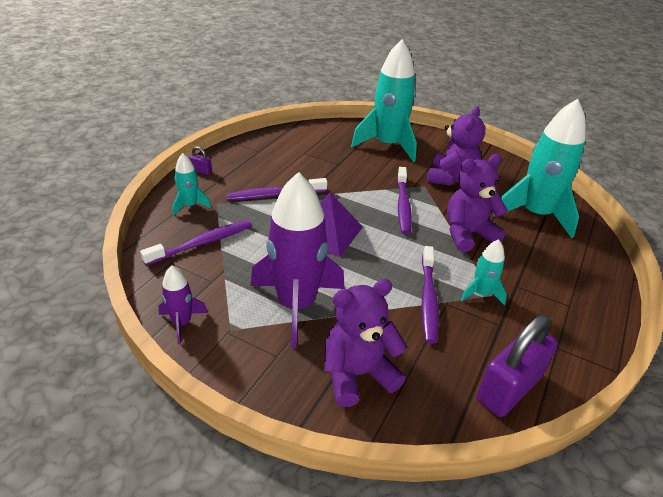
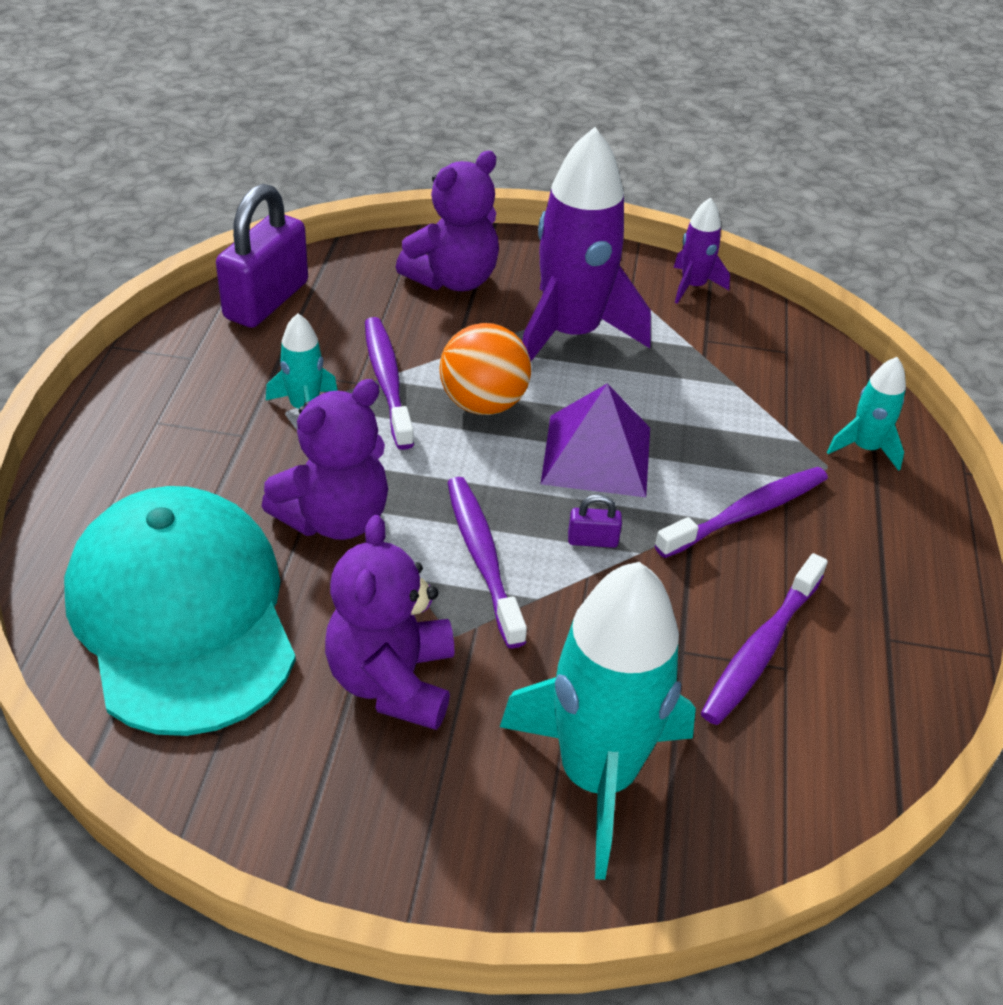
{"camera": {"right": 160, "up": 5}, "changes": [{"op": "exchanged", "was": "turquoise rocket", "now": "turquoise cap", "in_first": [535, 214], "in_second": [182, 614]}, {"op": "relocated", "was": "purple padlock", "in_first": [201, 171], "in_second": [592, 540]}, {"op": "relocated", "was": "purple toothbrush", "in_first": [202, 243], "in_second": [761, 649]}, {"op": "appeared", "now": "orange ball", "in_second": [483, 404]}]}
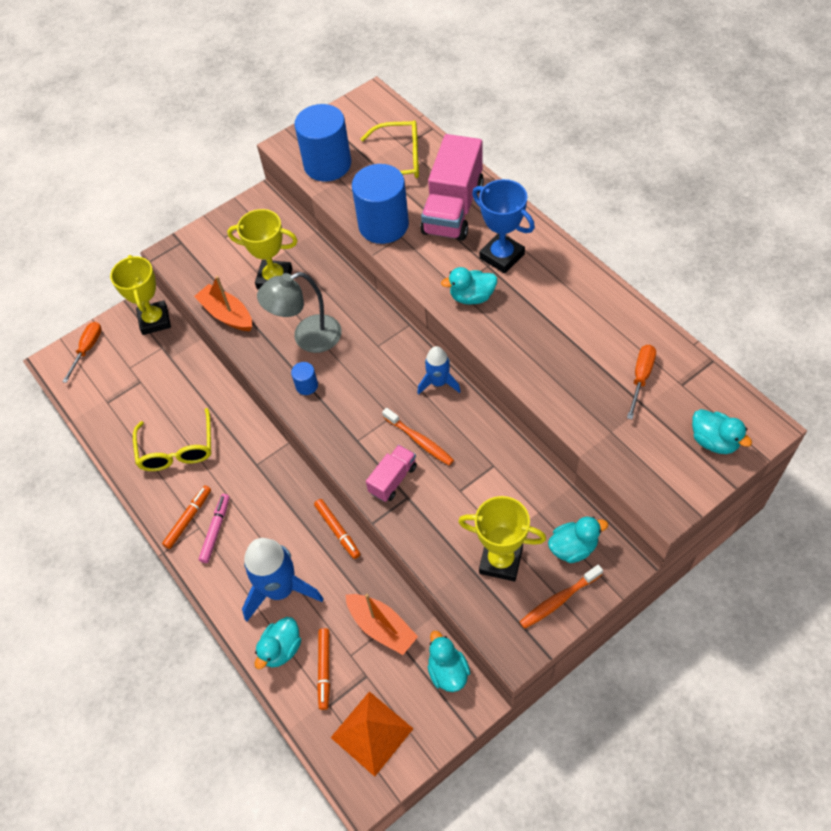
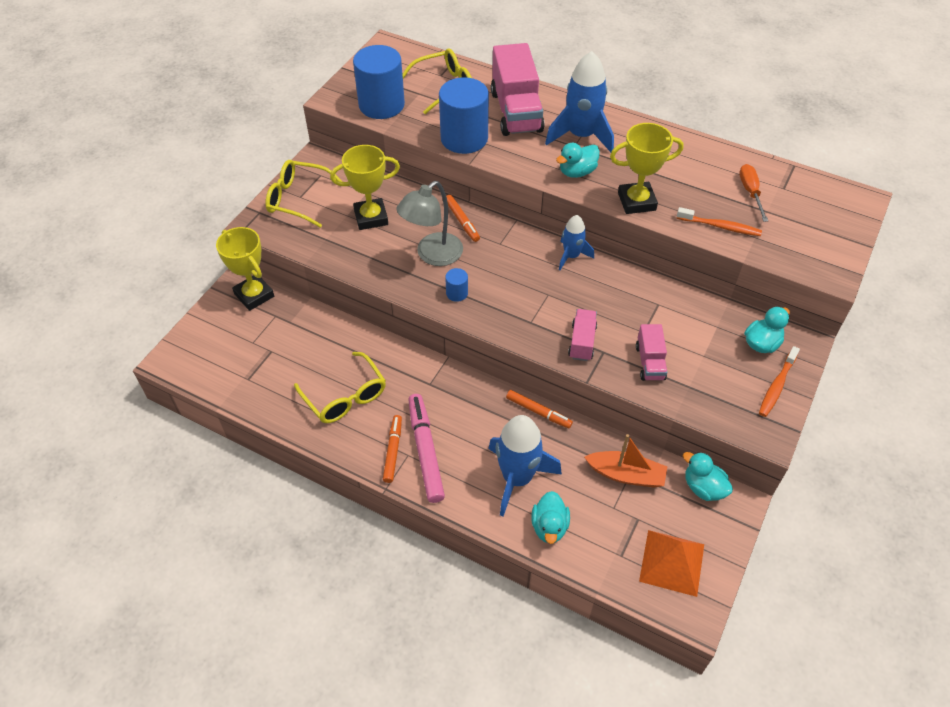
{"camera": {"right": -30, "up": -5}, "changes": [{"op": "exchanged", "was": "blue trophy", "now": "blue rocket", "in_first": [502, 256], "in_second": [581, 136]}, {"op": "missing", "was": "orange boat", "in_first": [227, 314]}, {"op": "missing", "was": "orange screwdriver", "in_first": [87, 349]}, {"op": "relocated", "was": "orange toothbrush", "in_first": [419, 441], "in_second": [720, 226]}, {"op": "missing", "was": "turquoise duck", "in_first": [714, 441]}, {"op": "size", "was": "pink marker", "in_first": [216, 530], "in_second": [425, 451], "ratio": 1.63}, {"op": "relocated", "was": "yellow trophy", "in_first": [500, 561], "in_second": [636, 201]}, {"op": "relocated", "was": "orange marker", "in_first": [324, 670], "in_second": [462, 221]}, {"op": "appeared", "now": "yellow glasses", "in_second": [298, 199]}, {"op": "appeared", "now": "pink truck", "in_second": [650, 362]}]}
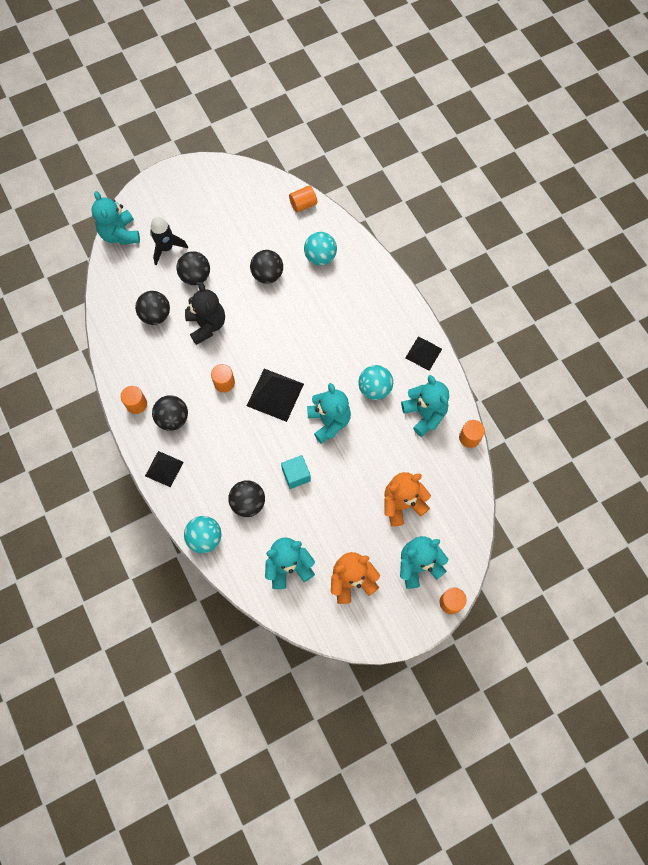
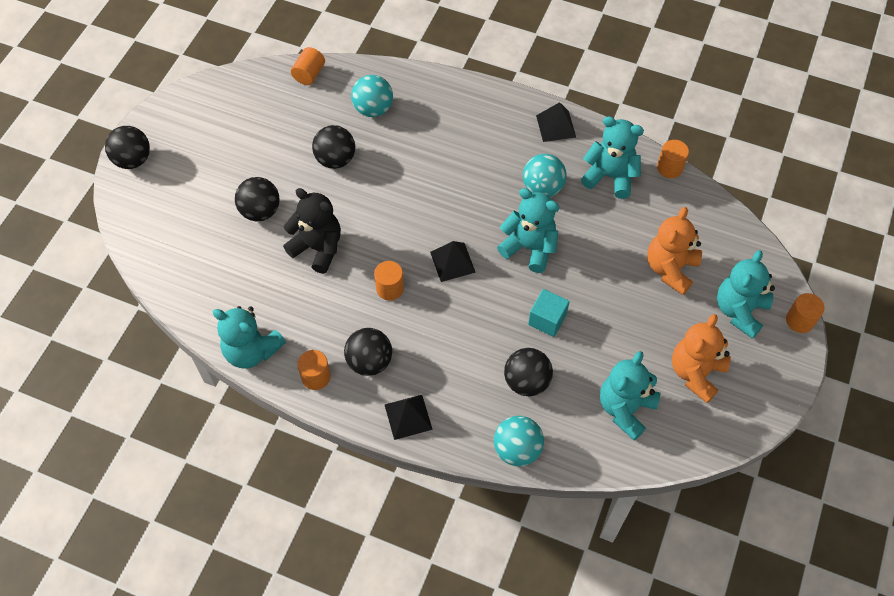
{"camera": {"right": -40, "up": -10}, "changes": [{"op": "relocated", "was": "turquoise teddy bear", "in_first": [120, 234], "in_second": [252, 351]}, {"op": "missing", "was": "black rocket", "in_first": [166, 248]}, {"op": "relocated", "was": "black ball", "in_first": [156, 315], "in_second": [133, 160]}, {"op": "size", "was": "black pyramid", "in_first": [275, 394], "in_second": [452, 262], "ratio": 0.64}]}
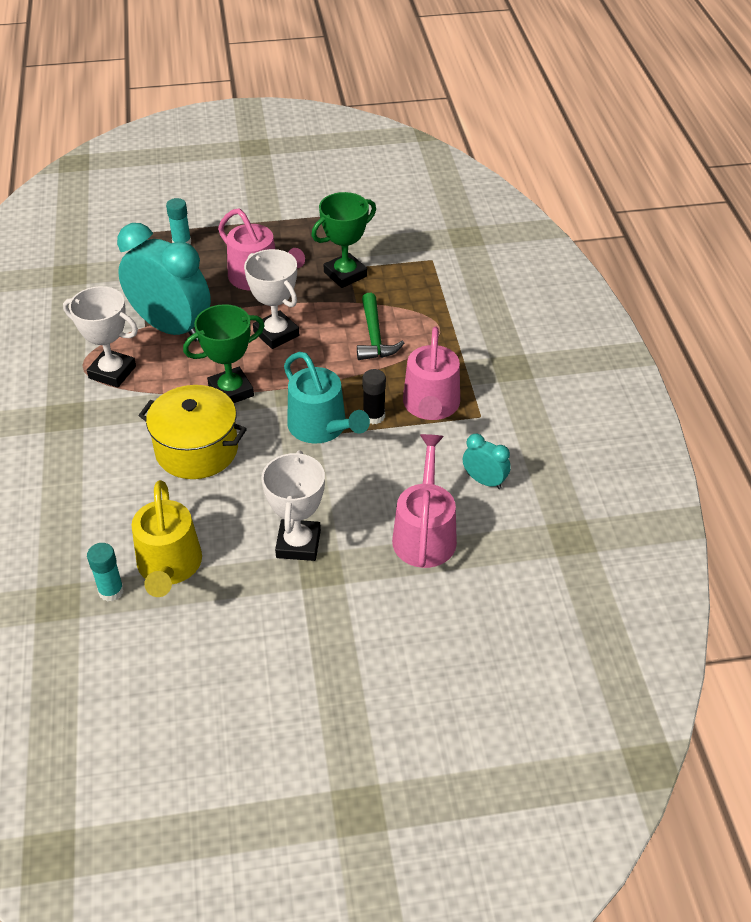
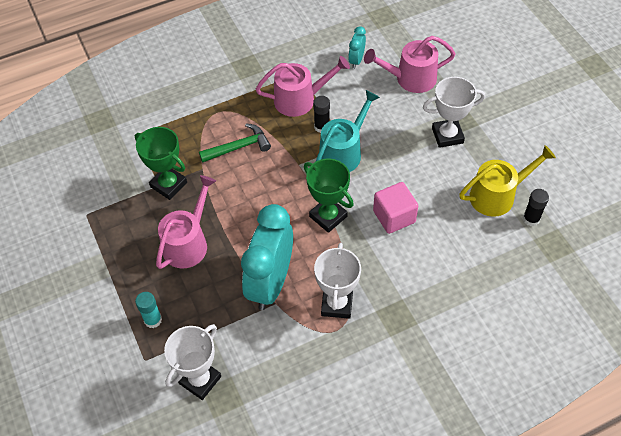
{"camera": {"right": -105, "up": 10}, "changes": [{"op": "relocated", "was": "white trophy", "in_first": [276, 334], "in_second": [200, 380]}, {"op": "exchanged", "was": "yellow pot", "now": "pink cube", "in_first": [197, 450], "in_second": [394, 216]}, {"op": "colour", "was": "turquoise glue stick", "now": "black glue stick", "in_first": [111, 591], "in_second": [531, 219]}]}
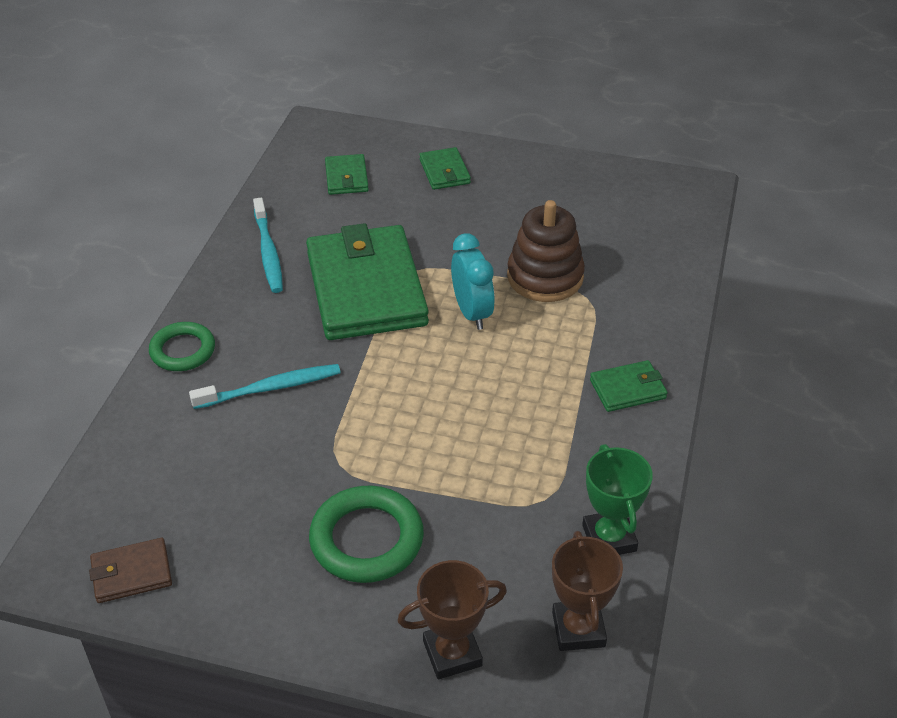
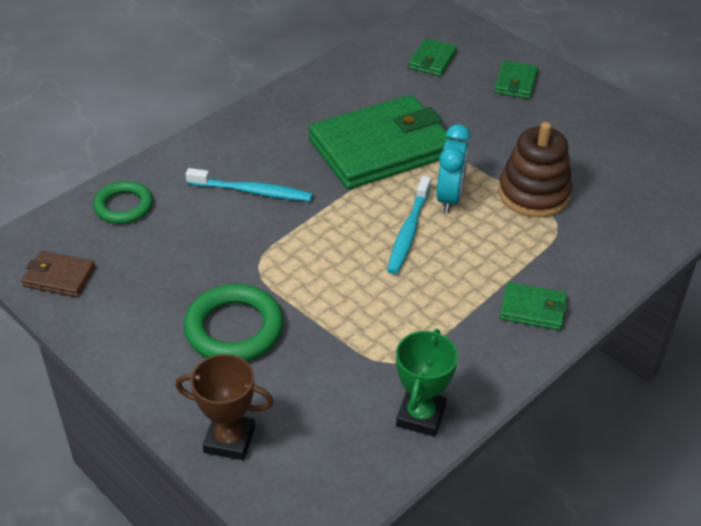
{"camera": {"right": 30, "up": 0}, "changes": [{"op": "relocated", "was": "turquoise toothbrush", "in_first": [268, 252], "in_second": [408, 231]}, {"op": "spun", "was": "green wallet", "in_first": [366, 289], "in_second": [380, 148], "clockwise": 45}, {"op": "relocated", "was": "green ring", "in_first": [183, 350], "in_second": [123, 206]}, {"op": "missing", "was": "brown trophy", "in_first": [578, 629]}]}
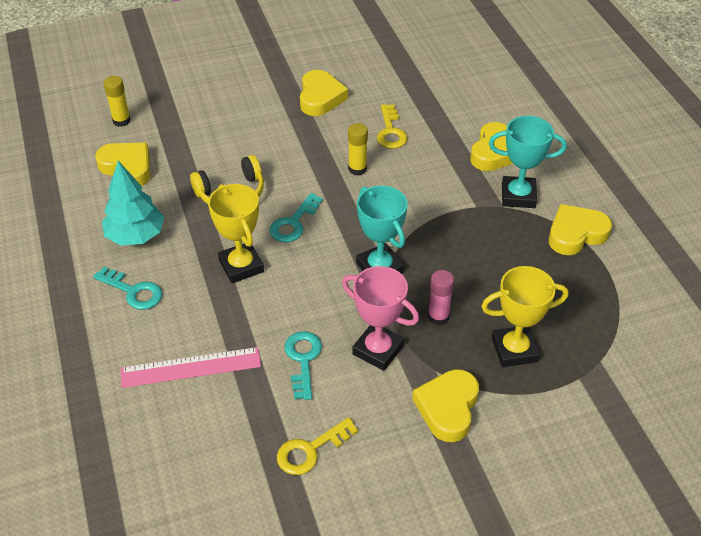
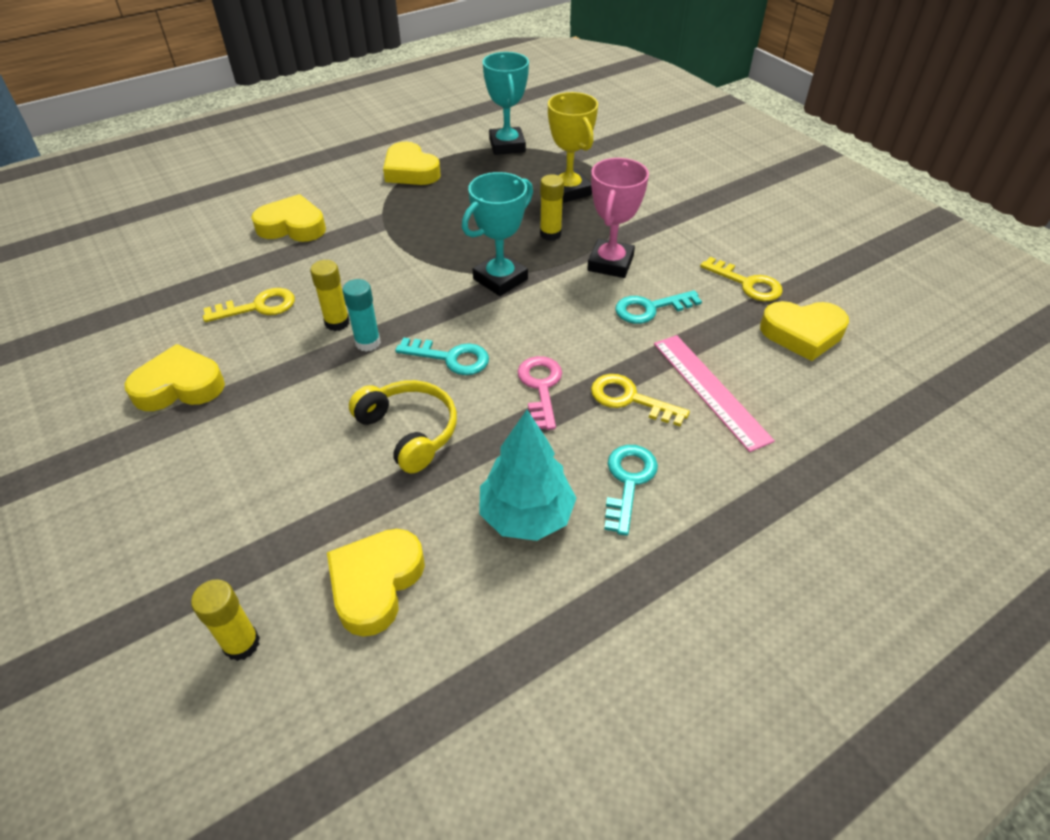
{"camera": {"right": -105, "up": 0}, "changes": [{"op": "relocated", "was": "turquoise trophy", "in_first": [518, 196], "in_second": [507, 146]}, {"op": "exchanged", "was": "yellow trophy", "now": "pink key", "in_first": [241, 266], "in_second": [540, 387]}, {"op": "colour", "was": "pink glue stick", "now": "yellow glue stick", "in_first": [438, 317], "in_second": [550, 234]}, {"op": "relocated", "was": "yellow heart", "in_first": [448, 408], "in_second": [802, 334]}, {"op": "appeared", "now": "turquoise glue stick", "in_second": [368, 343]}, {"op": "appeared", "now": "yellow key", "in_second": [630, 399]}]}
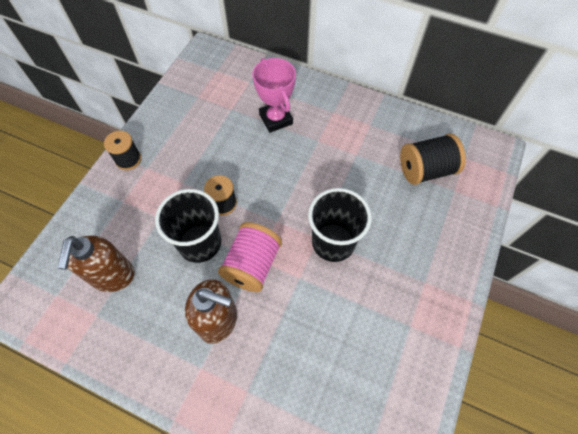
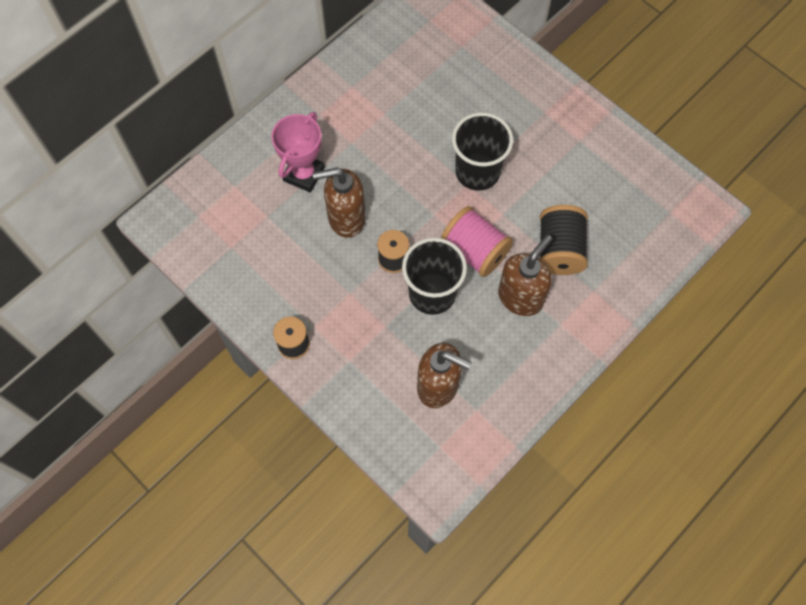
{"camera": {"right": -70, "up": 5}, "changes": [{"op": "spun", "was": "pink trophy", "in_first": [276, 119], "in_second": [304, 174], "clockwise": -60}, {"op": "relocated", "was": "black spool", "in_first": [425, 170], "in_second": [559, 250]}, {"op": "appeared", "now": "brown soap dispenser", "in_second": [346, 218]}]}
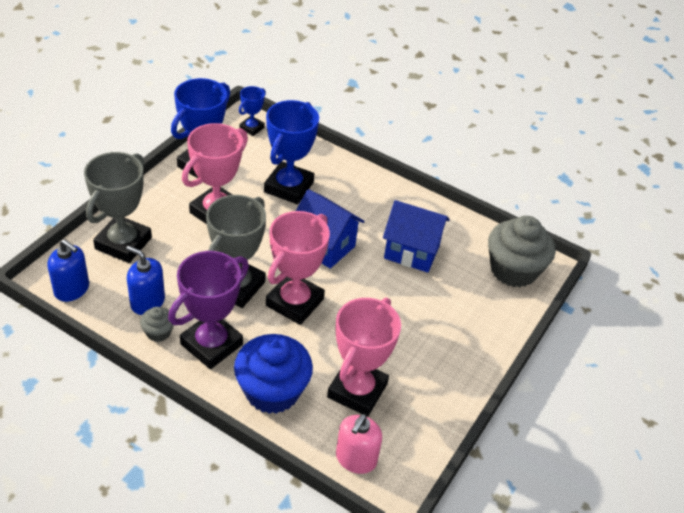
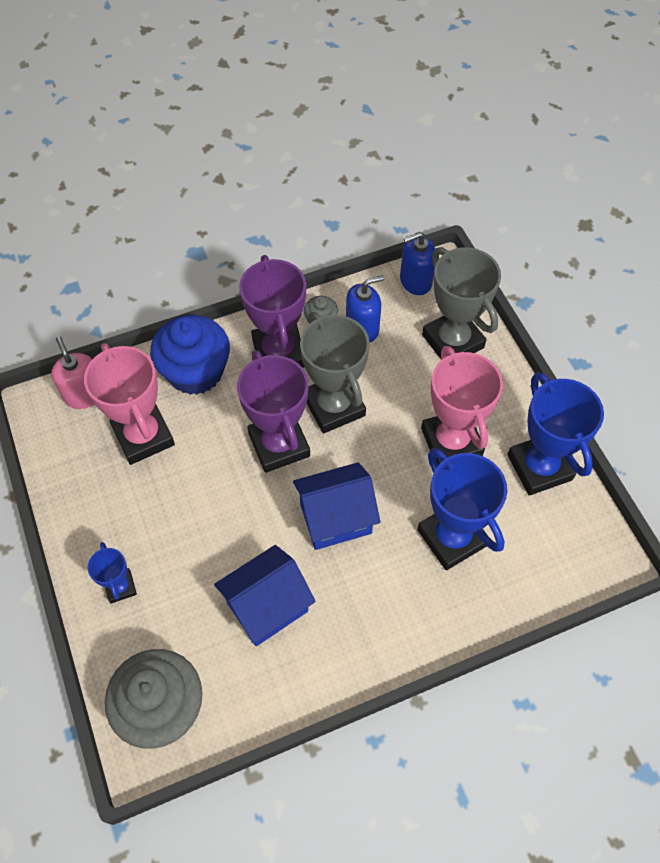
{"camera": {"right": 130, "up": 15}, "changes": [{"op": "relocated", "was": "blue trophy", "in_first": [252, 128], "in_second": [120, 587]}, {"op": "colour", "was": "pink trophy", "now": "purple trophy", "in_first": [294, 302], "in_second": [279, 445]}]}
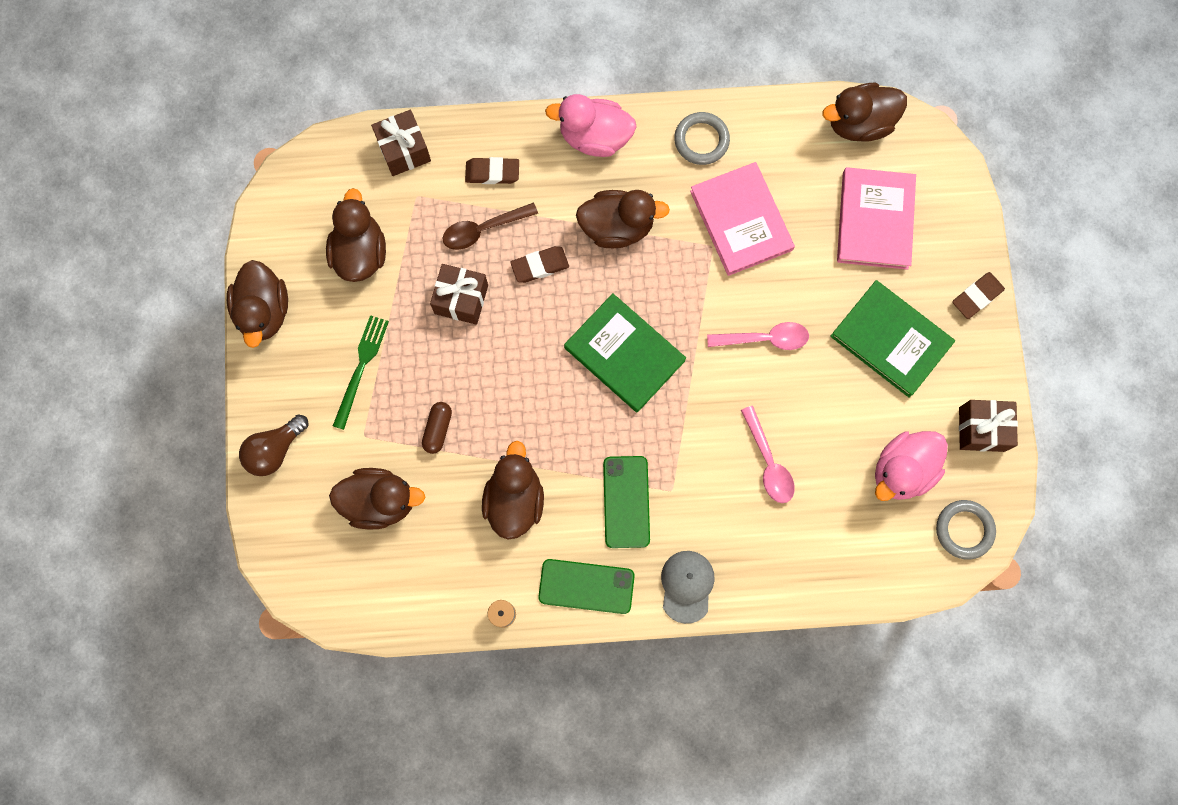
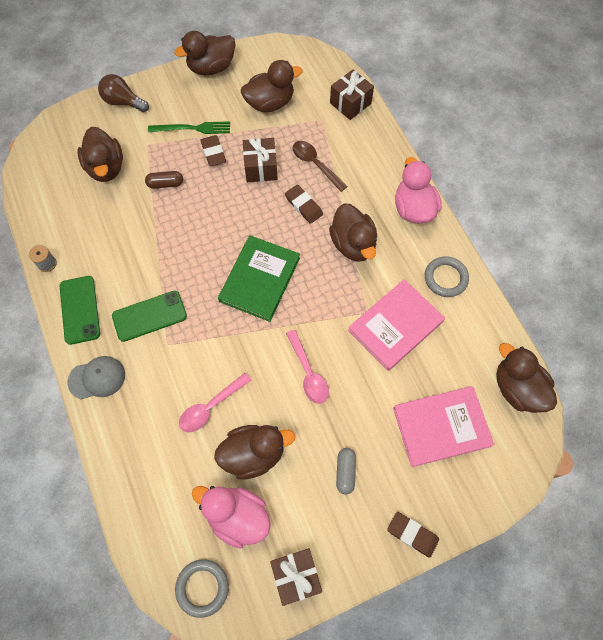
{"camera": {"right": 70, "up": -10}, "changes": [{"op": "relocated", "was": "brown eraser", "in_first": [492, 172], "in_second": [213, 152]}, {"op": "exchanged", "was": "green book", "now": "grey capsule", "in_first": [891, 340], "in_second": [345, 472]}, {"op": "relocated", "was": "brown duck", "in_first": [514, 499], "in_second": [253, 454]}]}
